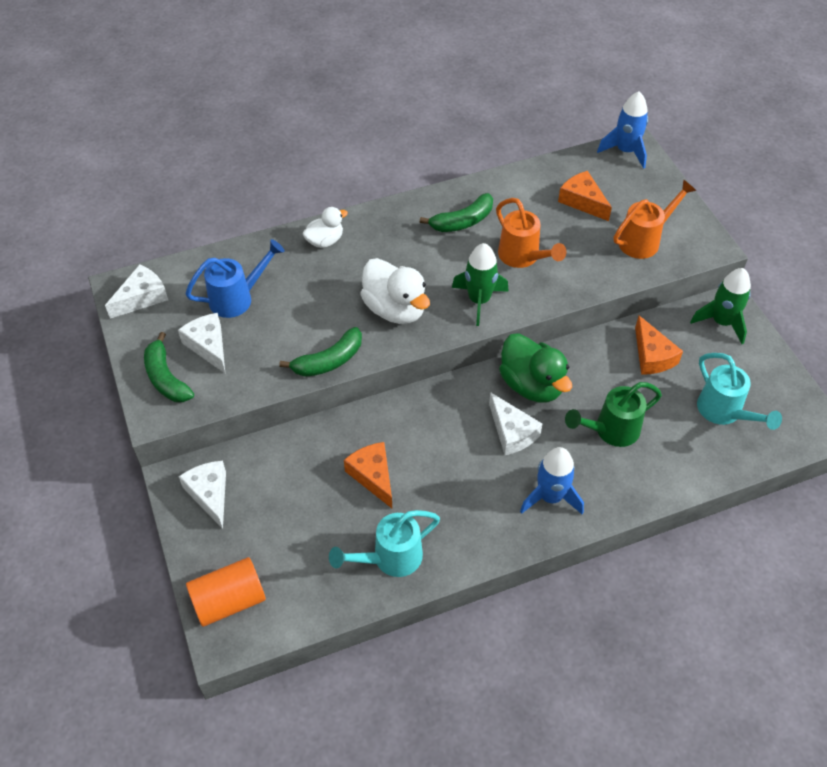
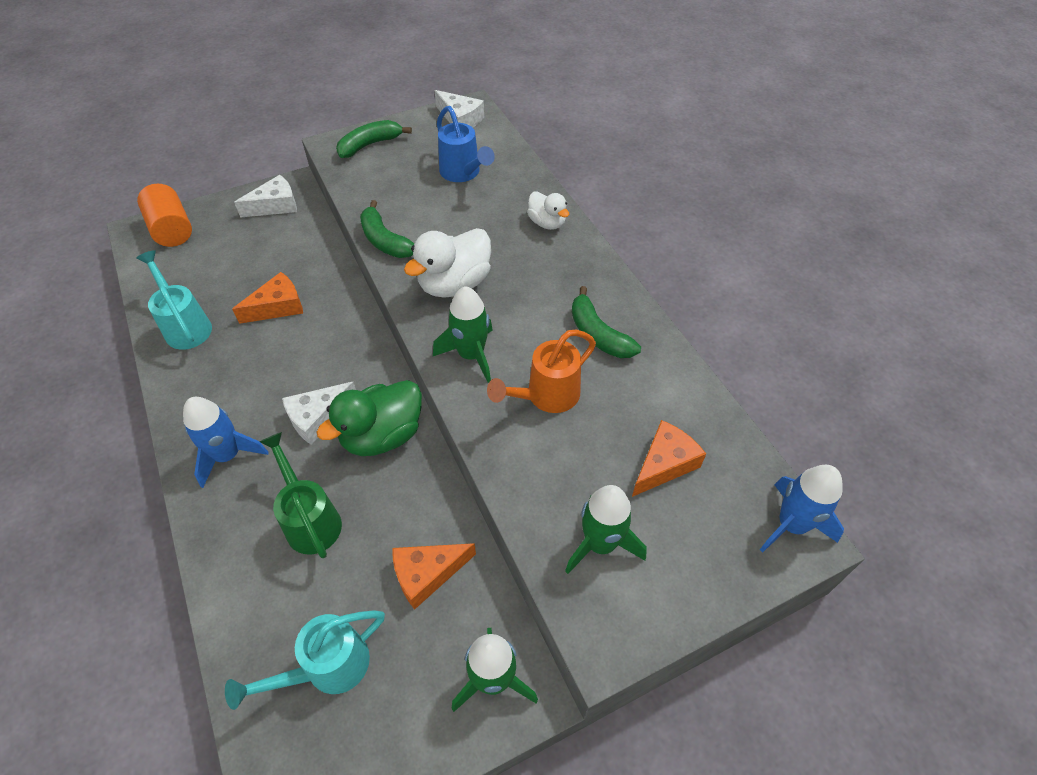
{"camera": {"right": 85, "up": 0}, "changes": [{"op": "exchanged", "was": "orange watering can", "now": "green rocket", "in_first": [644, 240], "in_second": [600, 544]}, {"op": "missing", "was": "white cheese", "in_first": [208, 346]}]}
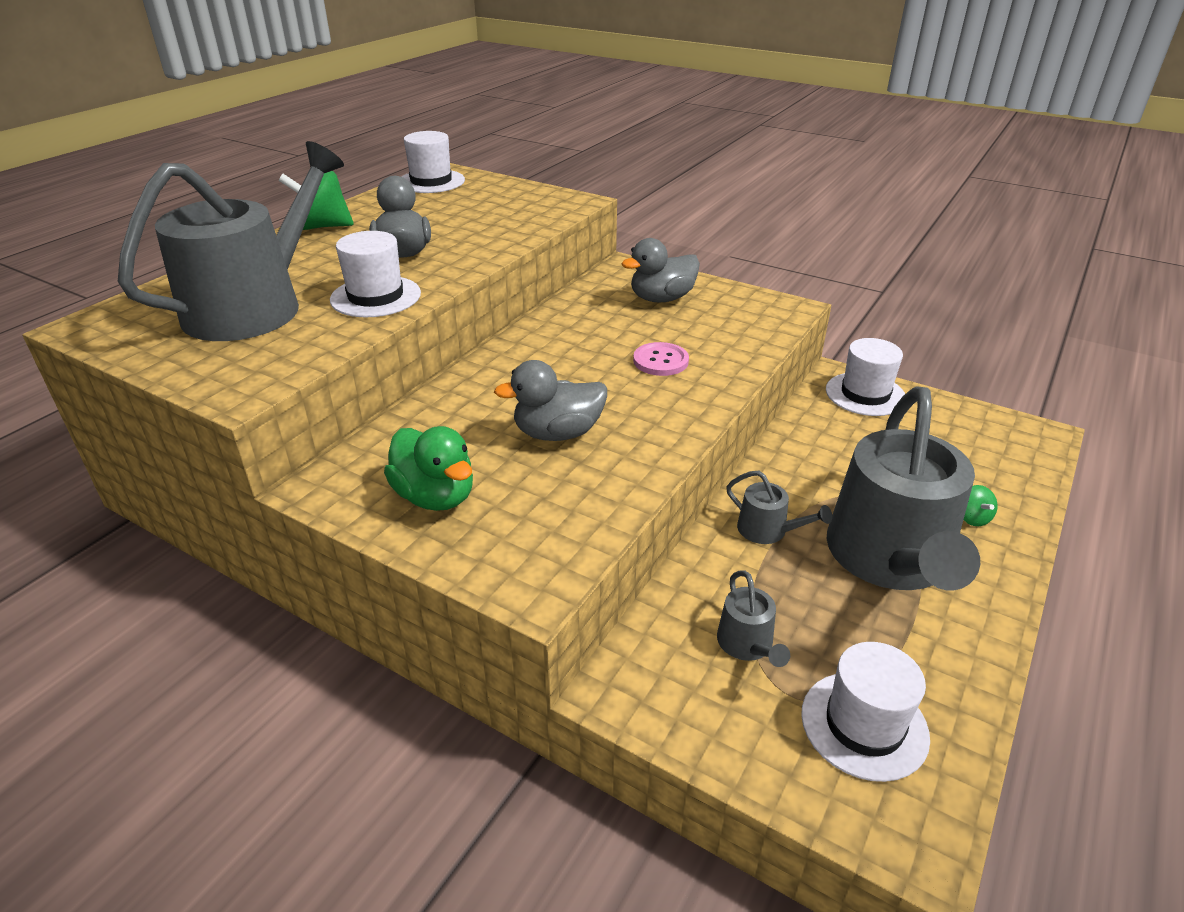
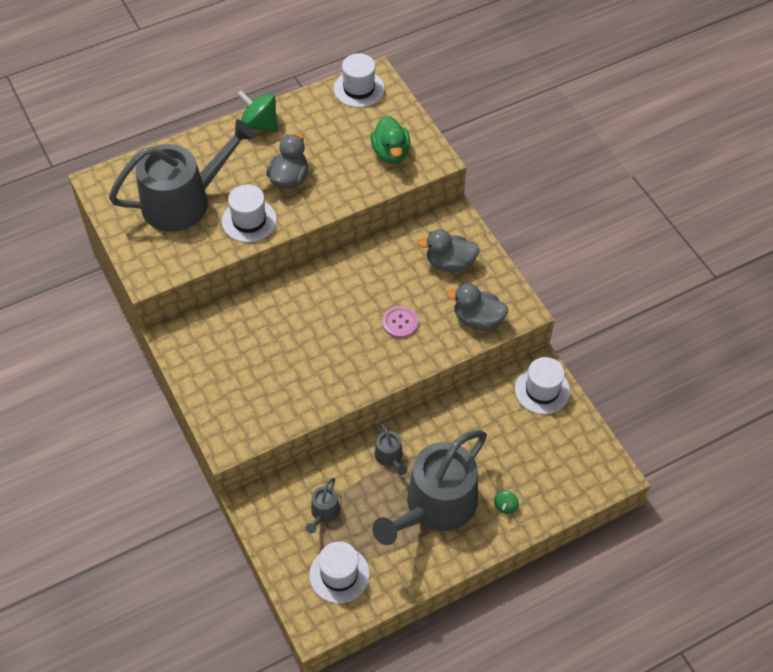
{"camera": {"right": 30, "up": 20}, "changes": [{"op": "relocated", "was": "grey duck", "in_first": [558, 433], "in_second": [477, 319]}, {"op": "relocated", "was": "green duck", "in_first": [435, 496], "in_second": [390, 153]}]}
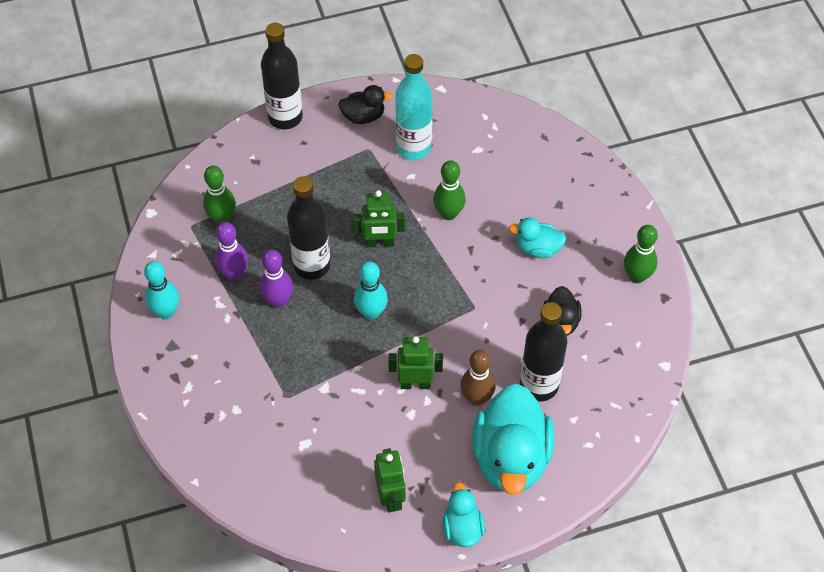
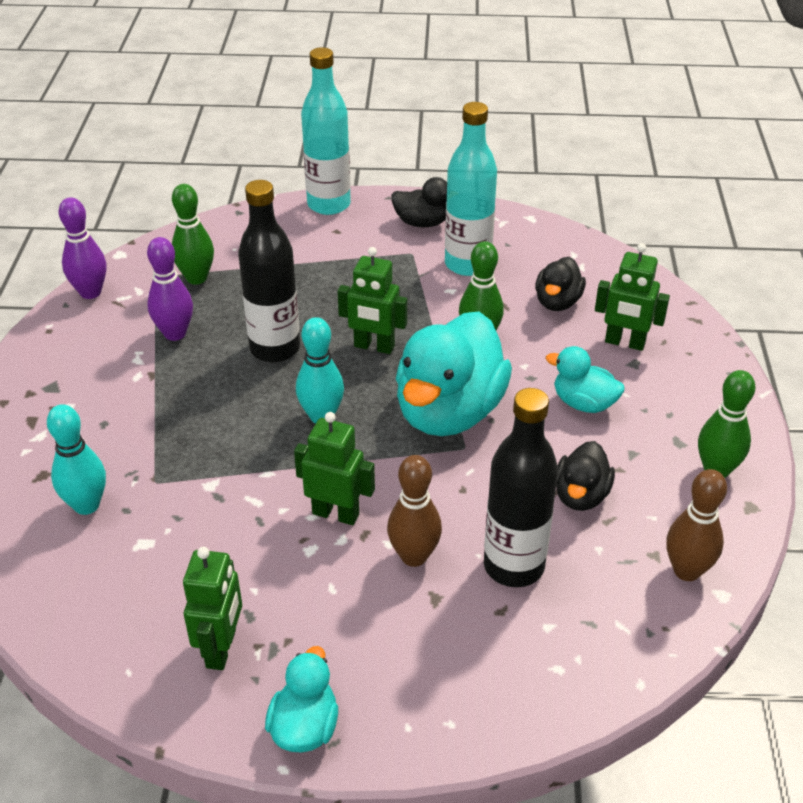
{"camera": {"right": 20, "up": -15}, "changes": [{"op": "colour", "was": "black bottle", "now": "turquoise bottle", "in_first": [285, 117], "in_second": [329, 204]}, {"op": "relocated", "was": "purple bowling pin", "in_first": [278, 301], "in_second": [90, 292]}, {"op": "relocated", "was": "turquoise bowling pin", "in_first": [166, 312], "in_second": [86, 505]}, {"op": "relocated", "was": "turquoise duck", "in_first": [511, 458], "in_second": [449, 412]}, {"op": "appeared", "now": "green robot", "in_second": [624, 343]}, {"op": "appeared", "now": "black duck", "in_second": [557, 302]}, {"op": "appeared", "now": "brown bowling pin", "in_second": [686, 570]}]}
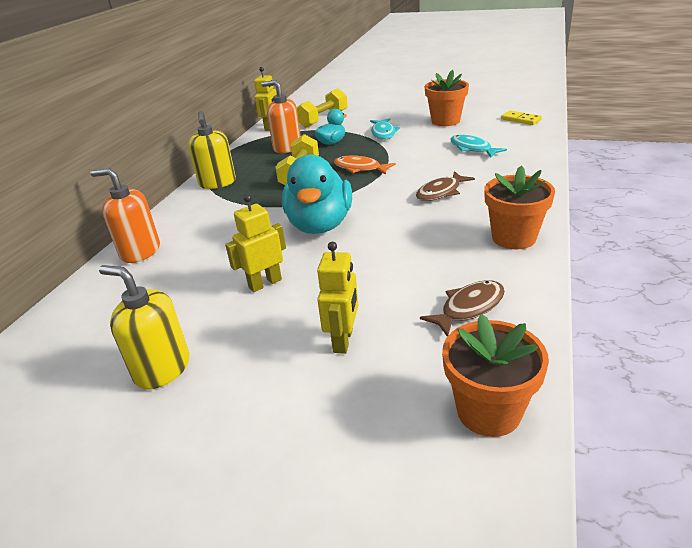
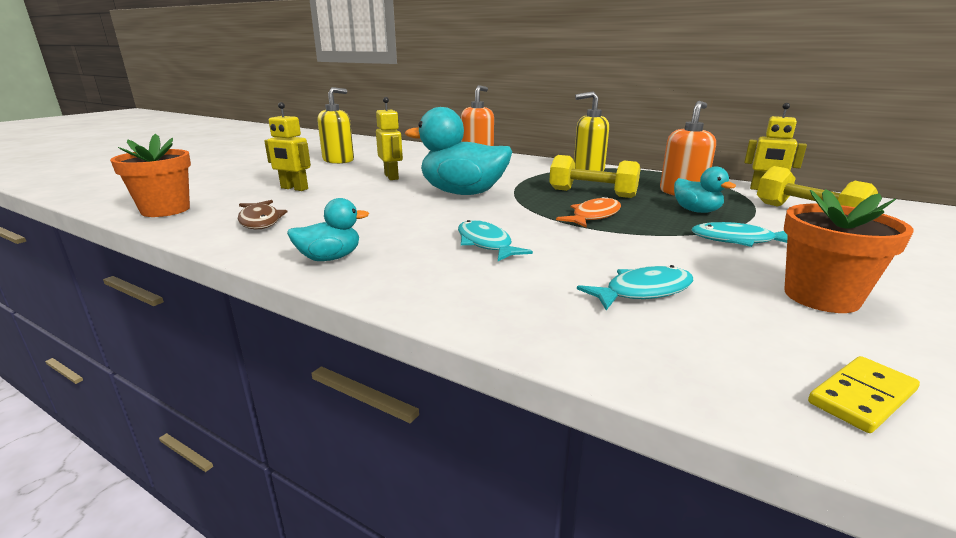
{"camera": {"right": 100, "up": -10}, "changes": [{"op": "exchanged", "was": "orange flower pot", "now": "turquoise duck", "in_first": [513, 238], "in_second": [330, 258]}, {"op": "colour", "was": "brown fish", "now": "turquoise fish", "in_first": [441, 192], "in_second": [486, 244]}]}
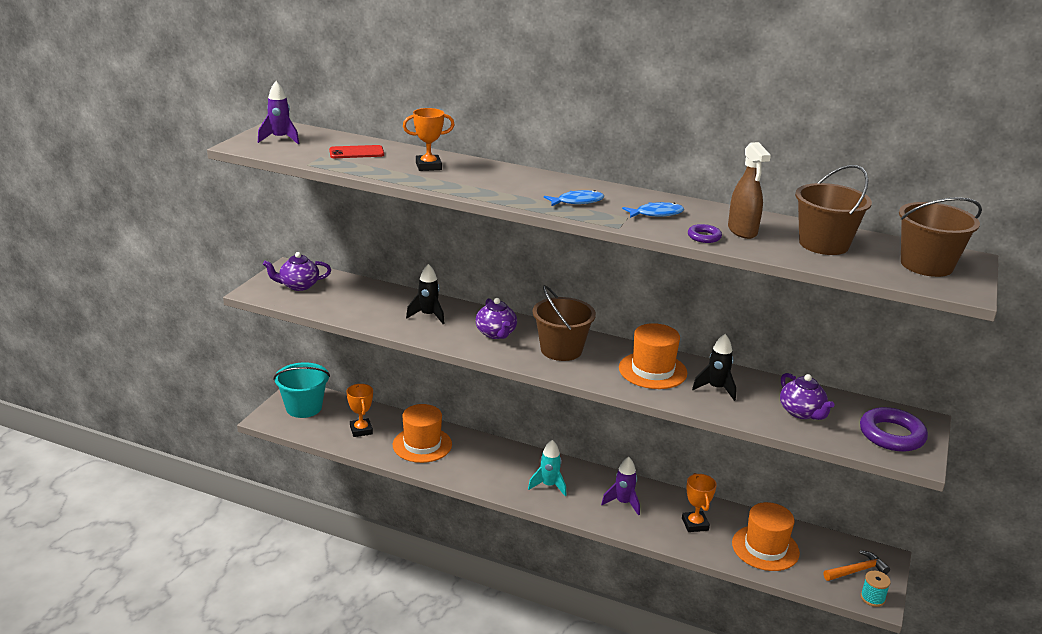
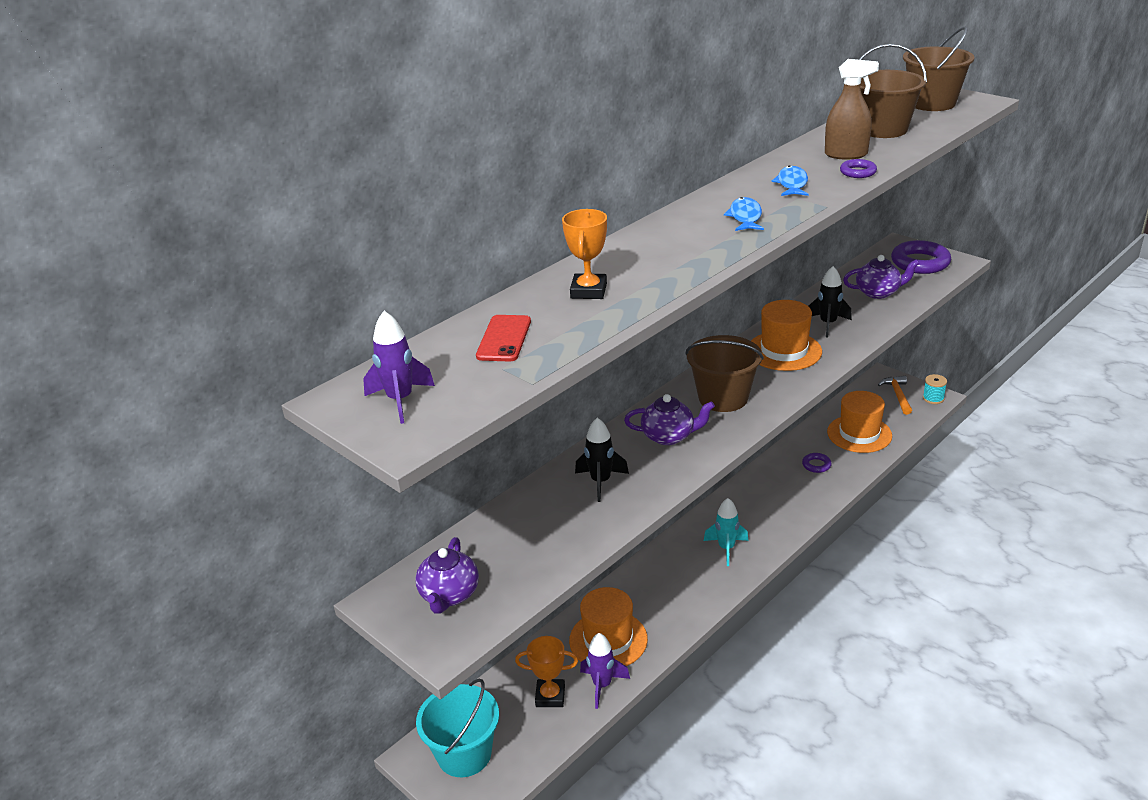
{"camera": {"right": -65, "up": 5}, "changes": [{"op": "relocated", "was": "purple rocket", "in_first": [623, 503], "in_second": [602, 685]}, {"op": "exchanged", "was": "orange trophy", "now": "purple ring", "in_first": [695, 524], "in_second": [816, 465]}]}
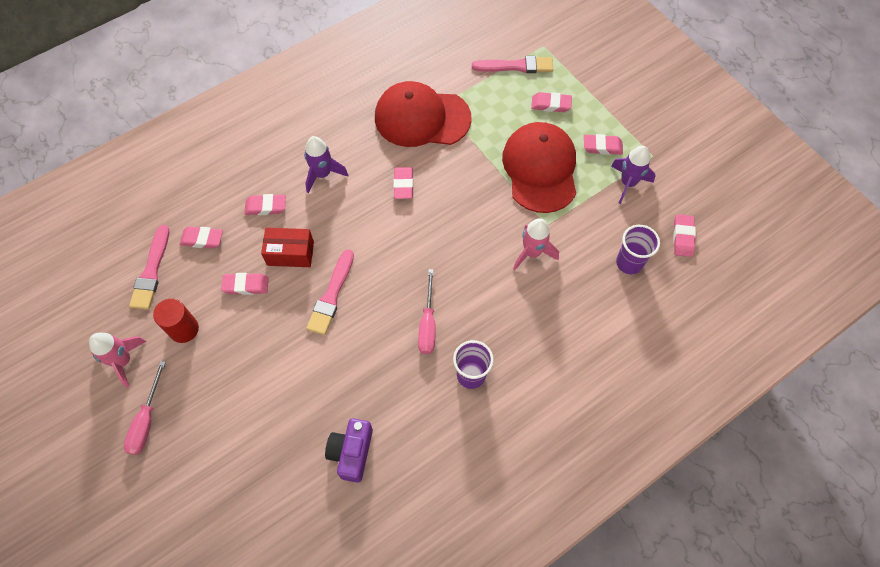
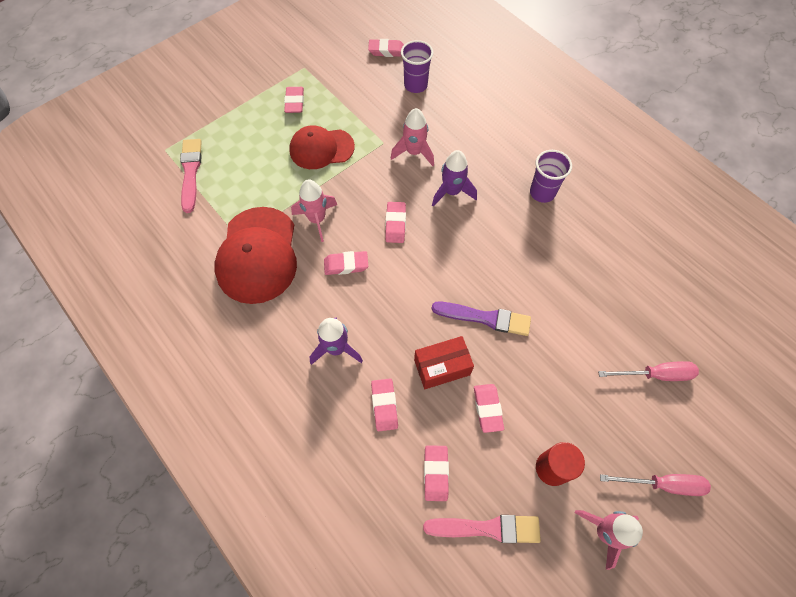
{"camera": {"right": -95, "up": 0}, "changes": [{"op": "relocated", "was": "pink eraser", "in_first": [551, 104], "in_second": [395, 224]}, {"op": "size", "was": "red cap", "in_first": [540, 169], "in_second": [321, 149], "ratio": 0.66}, {"op": "relocated", "was": "purple rocket", "in_first": [628, 183], "in_second": [452, 192]}, {"op": "spun", "was": "red box", "in_first": [290, 253], "in_second": [442, 367], "clockwise": 75}, {"op": "colour", "was": "pink brush", "now": "purple brush", "in_first": [331, 295], "in_second": [485, 318]}, {"op": "relocated", "was": "pink screwdriver", "in_first": [427, 324], "in_second": [656, 374]}, {"op": "missing", "was": "purple camera", "in_first": [351, 452]}, {"op": "appeared", "now": "pink rocket", "in_second": [317, 219]}]}
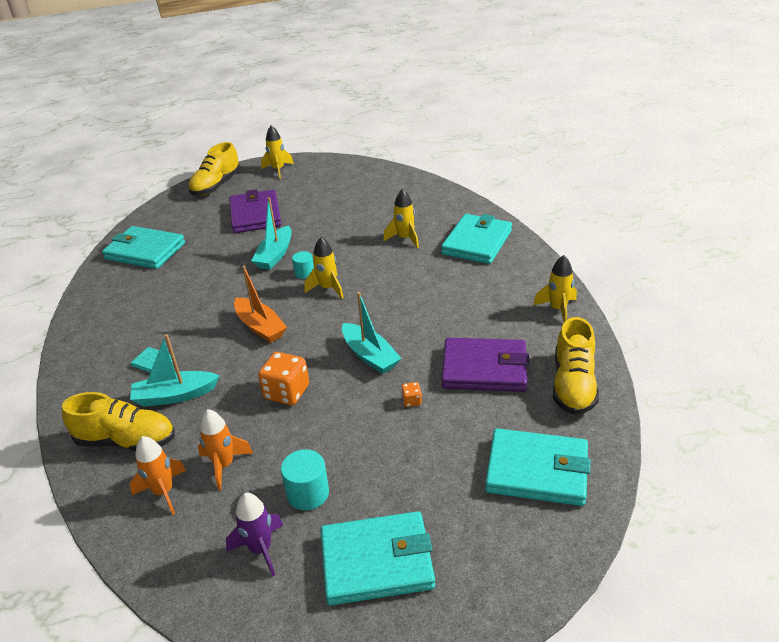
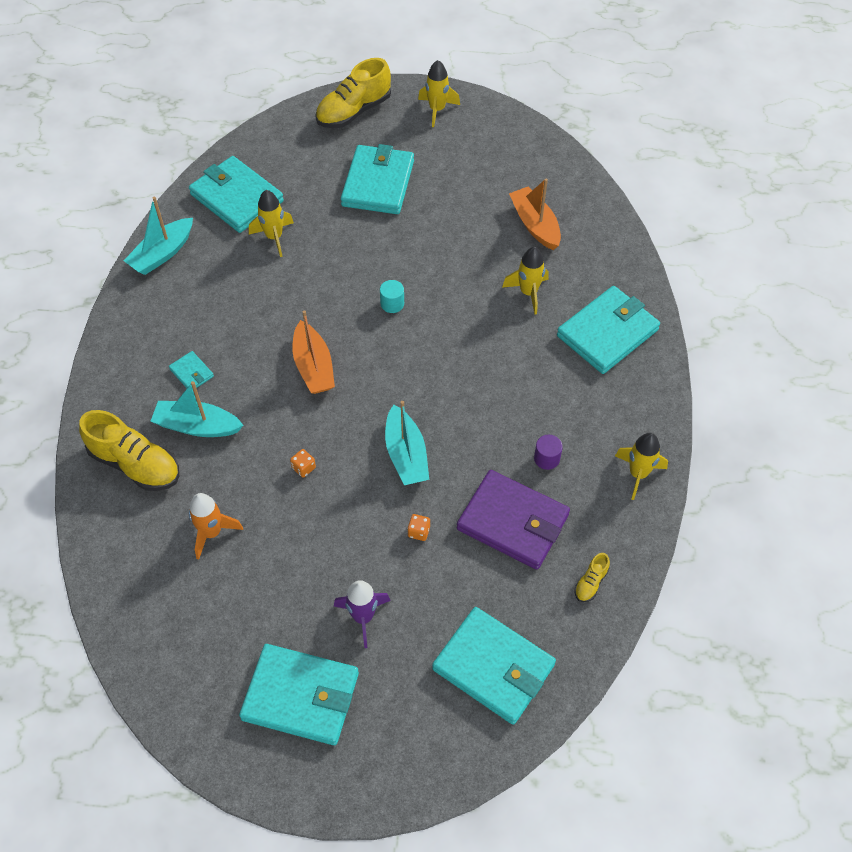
{"camera": {"right": 20, "up": 20}, "changes": [{"op": "colour", "was": "purple wallet", "now": "turquoise wallet", "in_first": [255, 215], "in_second": [378, 183]}, {"op": "relocated", "was": "turquoise boat", "in_first": [275, 255], "in_second": [162, 254]}, {"op": "relocated", "was": "yellow rocket", "in_first": [328, 288], "in_second": [274, 237]}, {"op": "size", "was": "yellow shoe", "in_first": [573, 385], "in_second": [591, 583], "ratio": 0.45}, {"op": "size", "was": "orange dice", "in_first": [286, 392], "in_second": [303, 468], "ratio": 0.47}, {"op": "missing", "was": "orange rocket", "in_first": [163, 492]}, {"op": "missing", "was": "turquoise cylinder", "in_first": [308, 493]}, {"op": "relocated", "was": "purple rocket", "in_first": [261, 549], "in_second": [363, 617]}, {"op": "appeared", "now": "orange boat", "in_second": [535, 225]}, {"op": "appeared", "now": "purple cylinder", "in_second": [546, 458]}]}
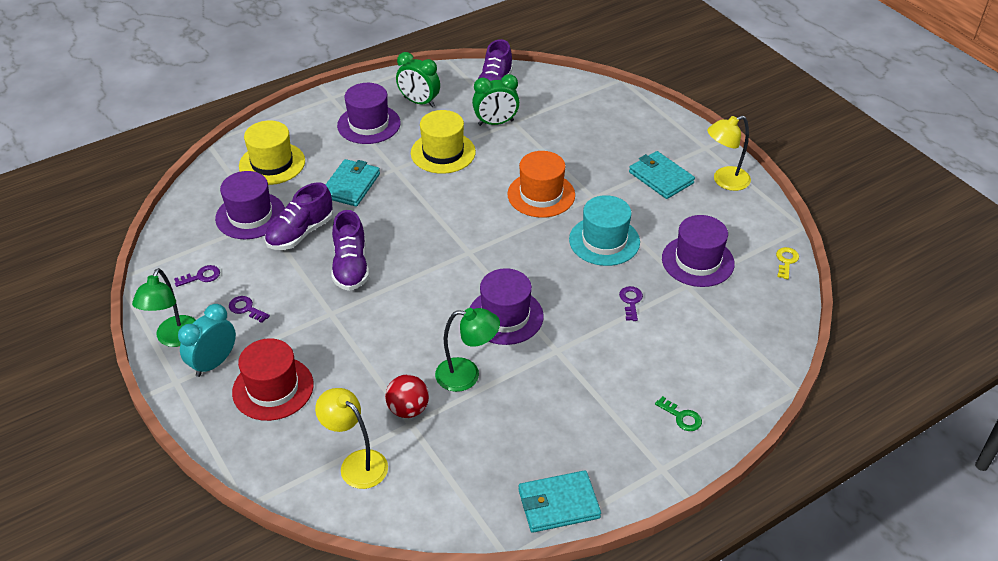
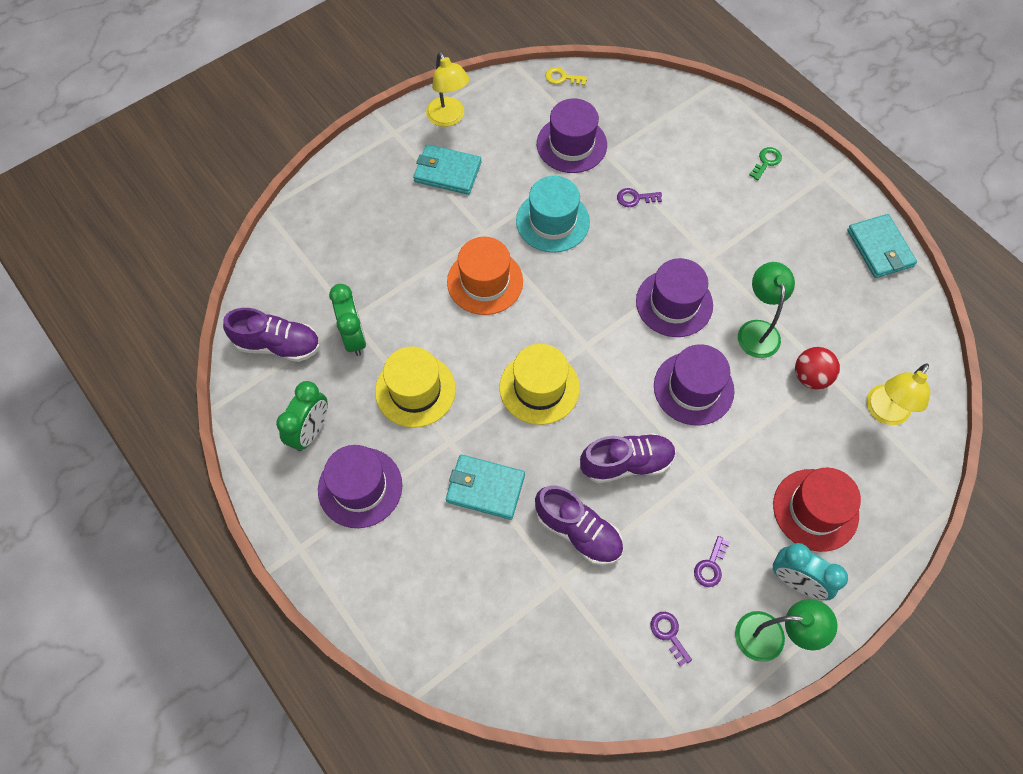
{"camera": {"right": -95, "up": 20}, "changes": [{"op": "relocated", "was": "yellow hat", "in_first": [272, 163], "in_second": [539, 387]}, {"op": "spun", "was": "turquoise wallet", "in_first": [660, 177], "in_second": [447, 172], "clockwise": 60}, {"op": "relocated", "was": "purple hat", "in_first": [250, 215], "in_second": [693, 388]}]}
